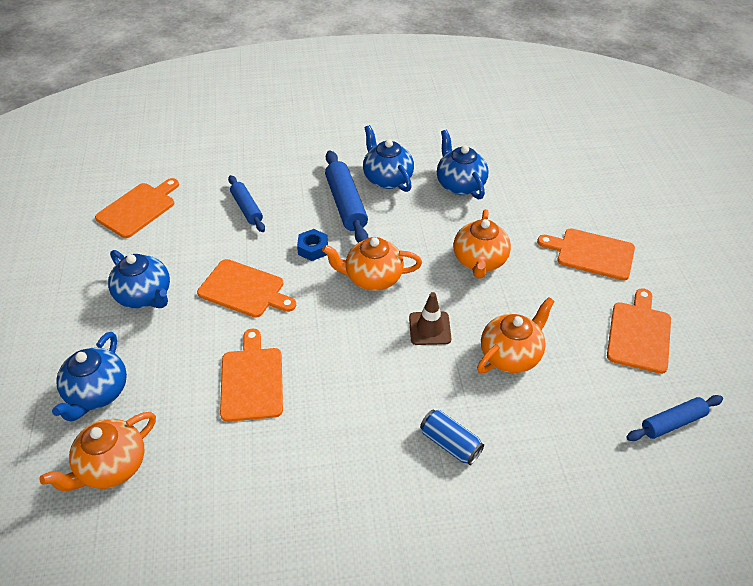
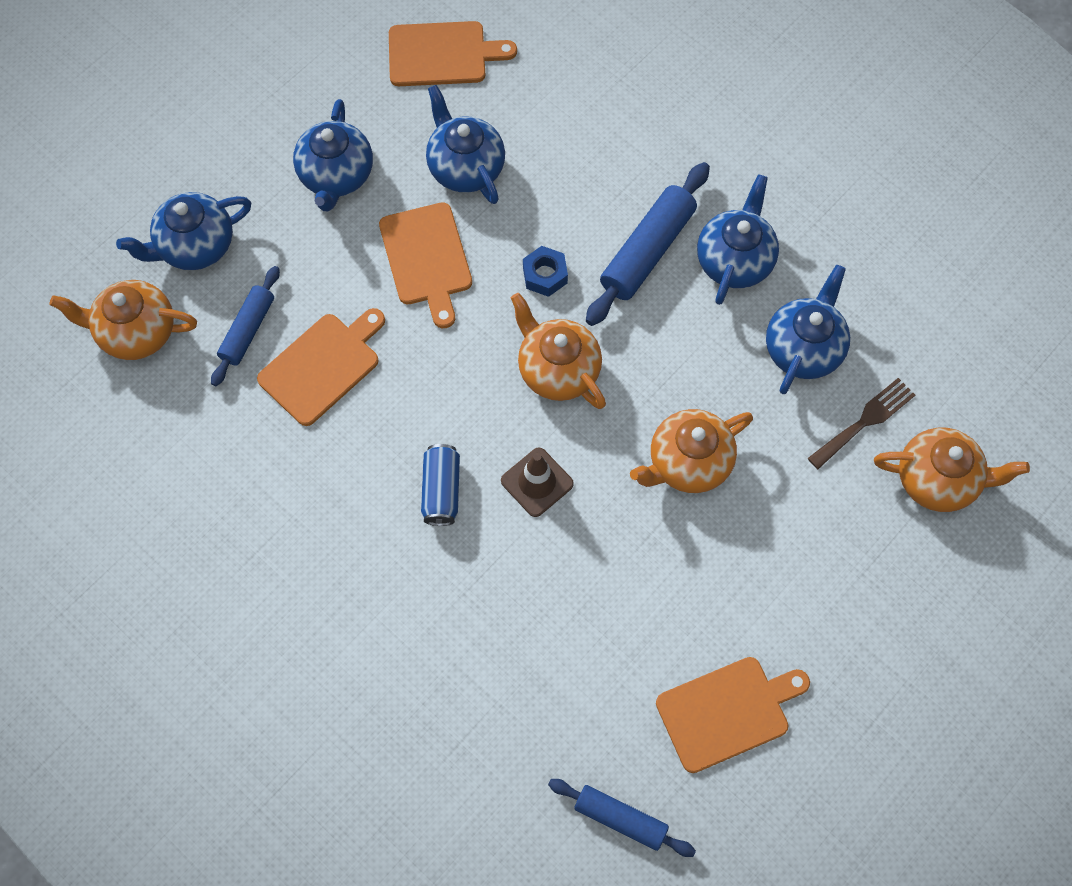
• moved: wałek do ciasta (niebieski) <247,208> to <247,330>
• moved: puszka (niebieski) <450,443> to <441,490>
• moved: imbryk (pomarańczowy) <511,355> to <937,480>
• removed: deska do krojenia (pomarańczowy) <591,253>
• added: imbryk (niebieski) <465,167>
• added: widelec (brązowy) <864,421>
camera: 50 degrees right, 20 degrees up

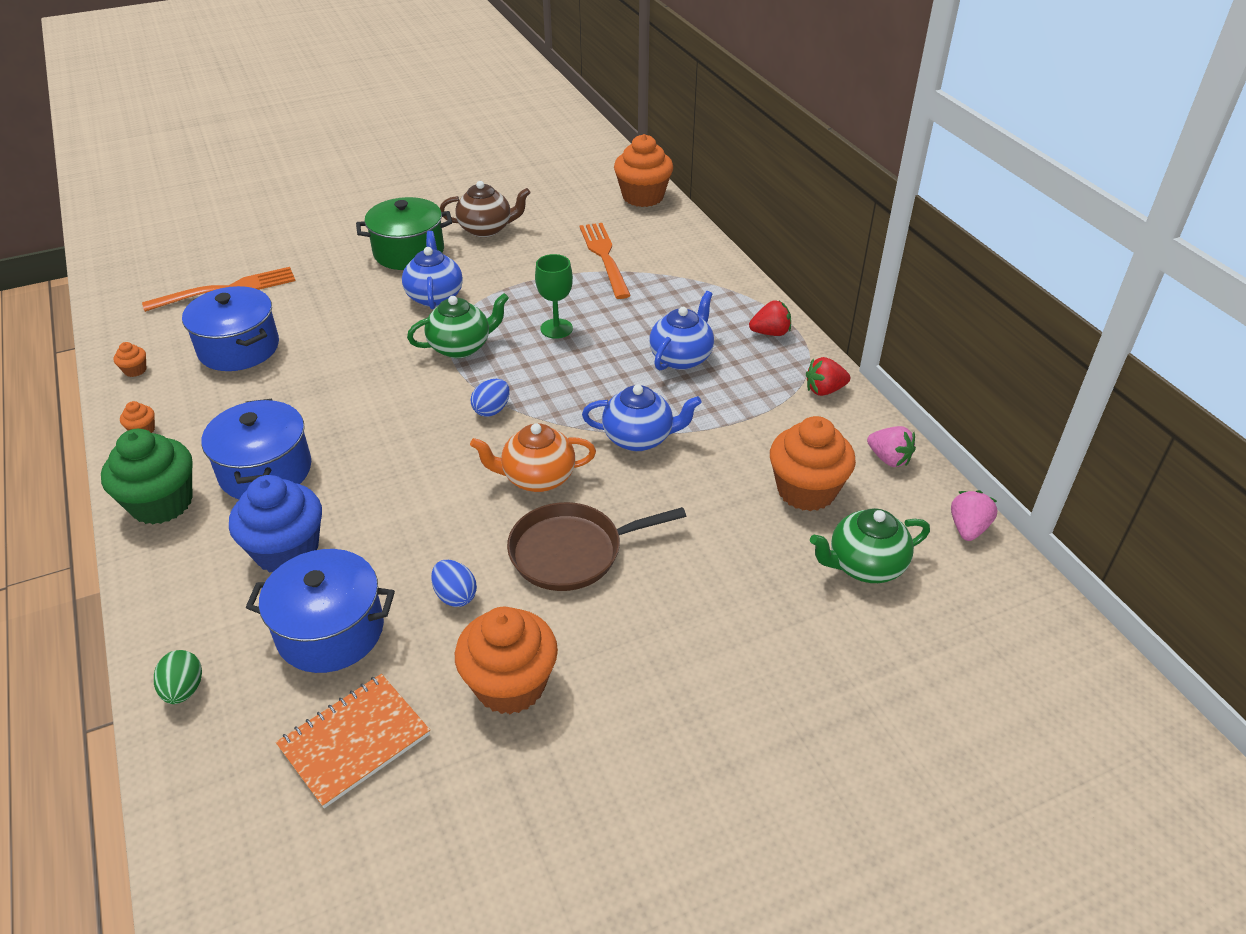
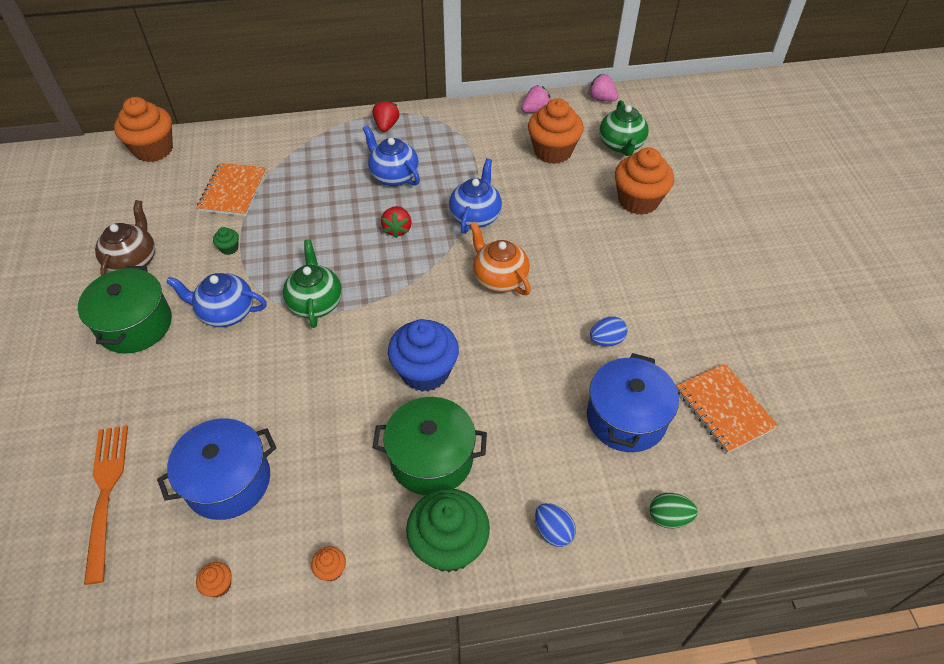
• recoloured: garnek (niebieski) <265,471> to garnek (zielony) <431,458>
• moved: muffinka (niebieski) <287,551> to <425,371>
• moved: muffinka (pomarańczowy) <510,685> to <638,200>
• turned: imbryk (pomarańczowy) <537,478> = <499,278> 135 degrees clockwise
• moved: jajko (niebieski) <492,410> to <553,531>
• removed: patelnia (brązowy) <571,552>
• removed: kielich (zielony) <556,328>
• replaced: widelec (pomarańczowy) <604,257> to zeszyt (pomarańczowy) <233,191>
• moved: truskawka (czerwony) <824,390> to <397,229>
• added: muffinka (zielony) <229,248>
camera: 75 degrees left, 10 degrees up

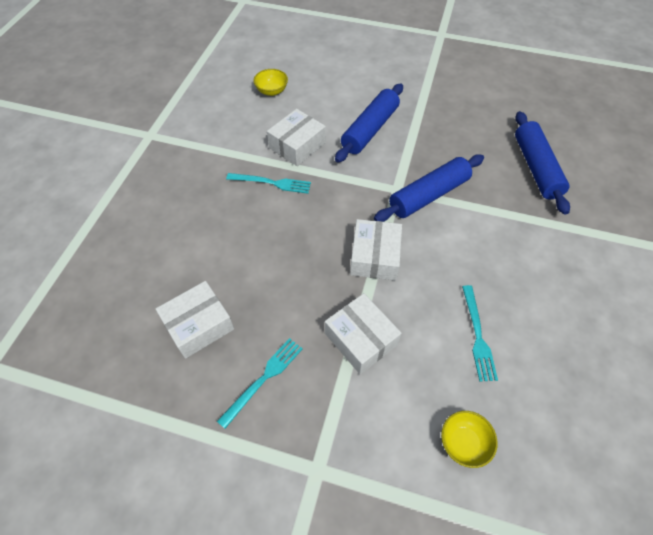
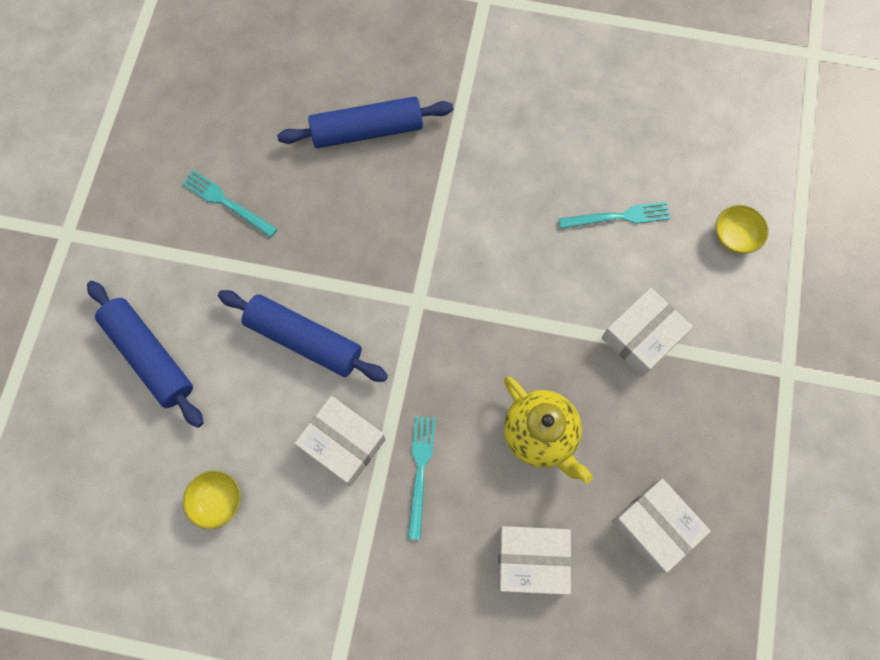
• moved: widelec (turkusowy) <263,379> to <226,202>
• moved: pudełko (biały) <375,257> to <532,561>
• moved: wałek do ciasta (niebieski) <428,195> to <149,357>
• added: imbryk (żółty) <540,435>
camera: 95 degrees left, 15 degrees up

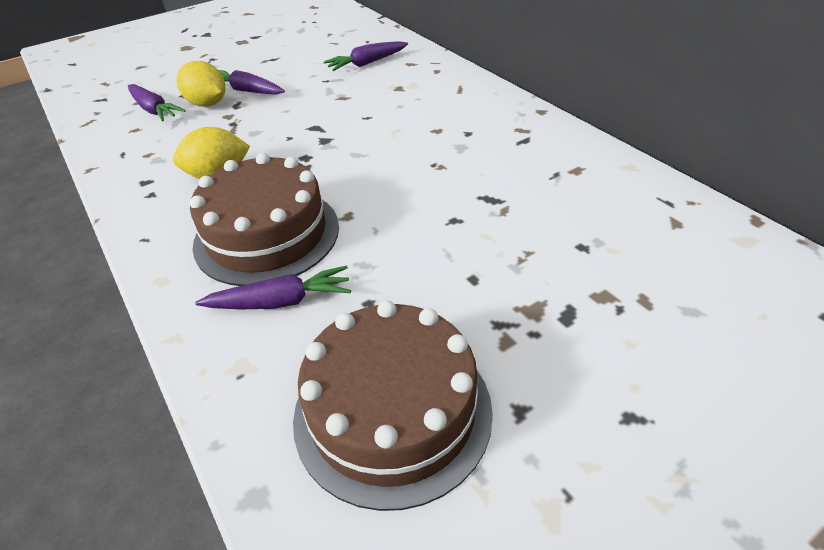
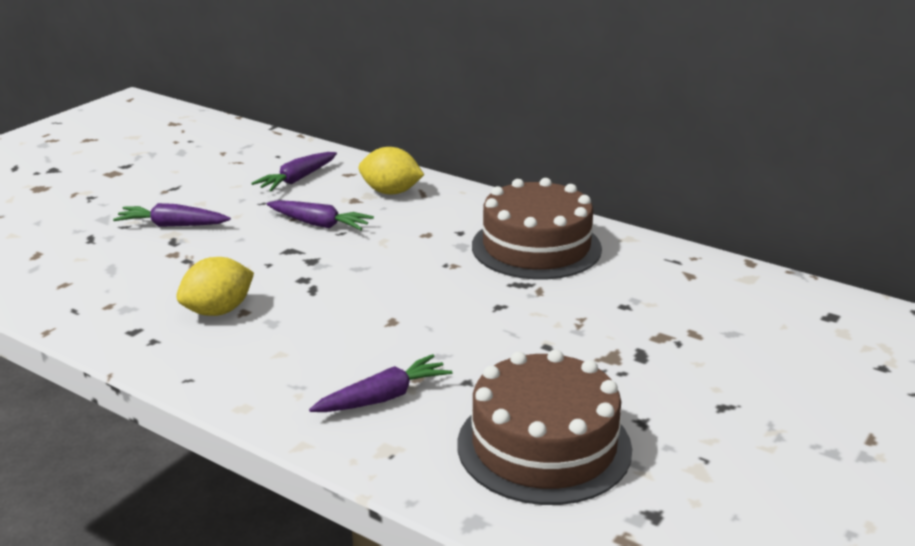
• moved: marchewka (fioletowy) <154,110> to <319,224>
• moved: cytryna (żółty) <207,104> to <391,192>
• moved: tort (brązowy) <267,235> to <536,247>
camera: 25 degrees left, 15 degrees down

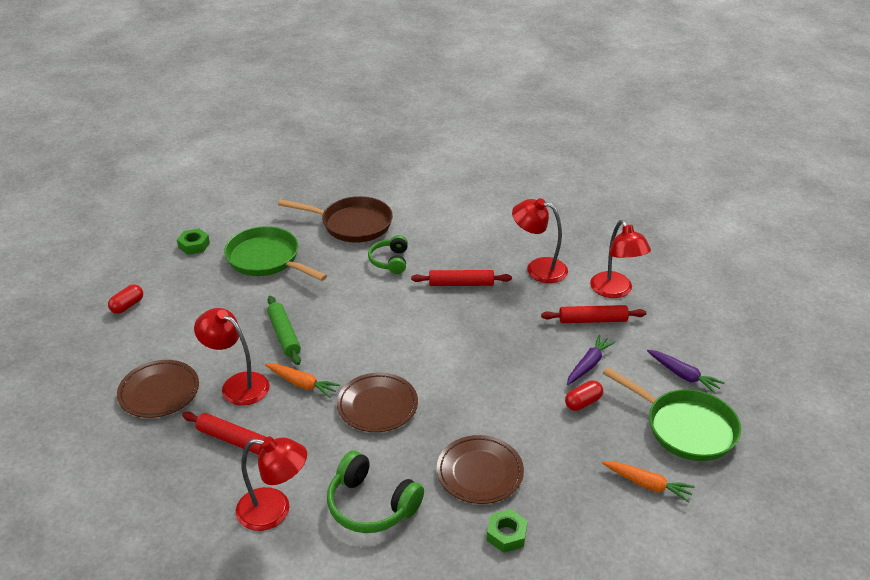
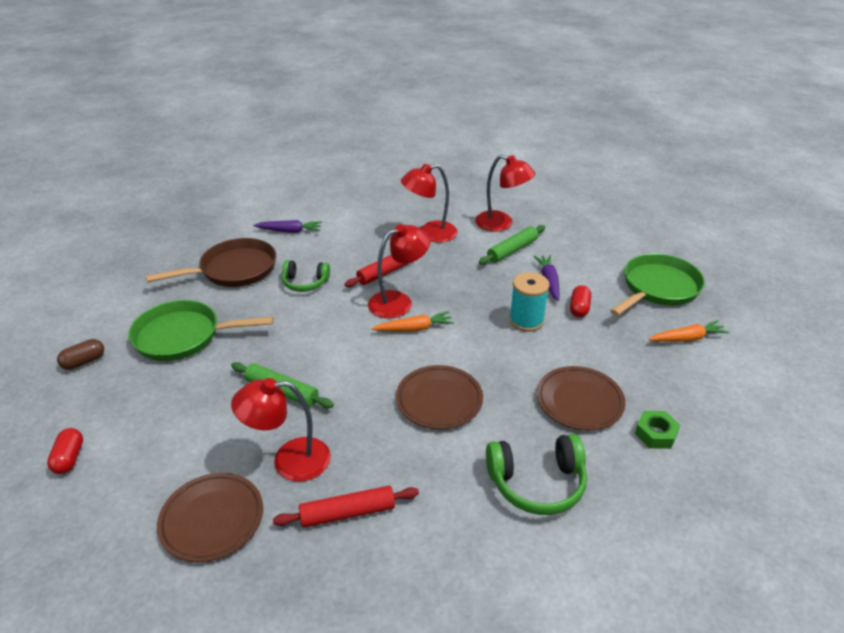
• replaced: nakrętka (zielony) <194,245> to kapsułka (brązowy) <84,362>
• moved: lampka (czerwony) <274,511> to <398,301>
• moved: marchewka (pomarańczowy) <302,384> to <414,328>
• turned: słuchawki (zielony) <390,261> = <305,283> 45 degrees counterclockwise
• recoloured: wałek do ciasta (czerwony) <592,320> to wałek do ciasta (zielony) <512,250>
• turned: patelnia (zielony) <685,427> = <657,288> 45 degrees counterclockwise
• moved: marchewka (fioletowy) <683,375> to <290,231>
• added: szpulka (turkusowy) <526,320>
camera: 40 degrees left, 0 degrees up

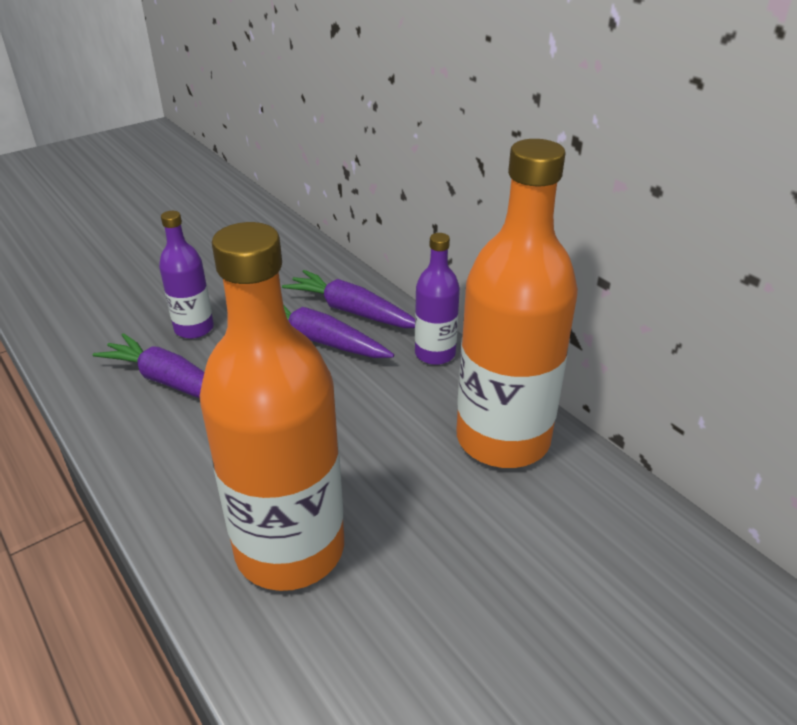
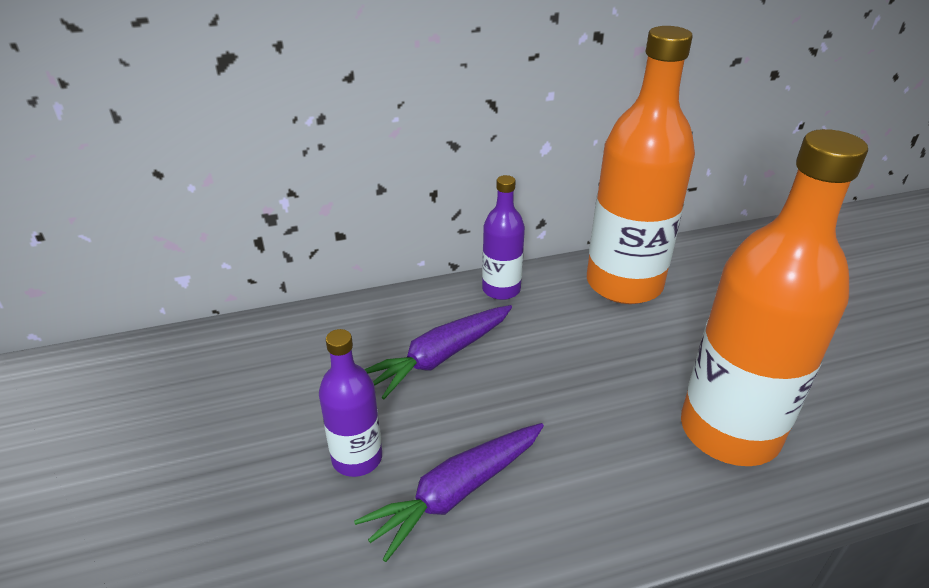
• removed: marchewka (fioletowy) <352,311>
camera: 70 degrees left, 0 degrees up

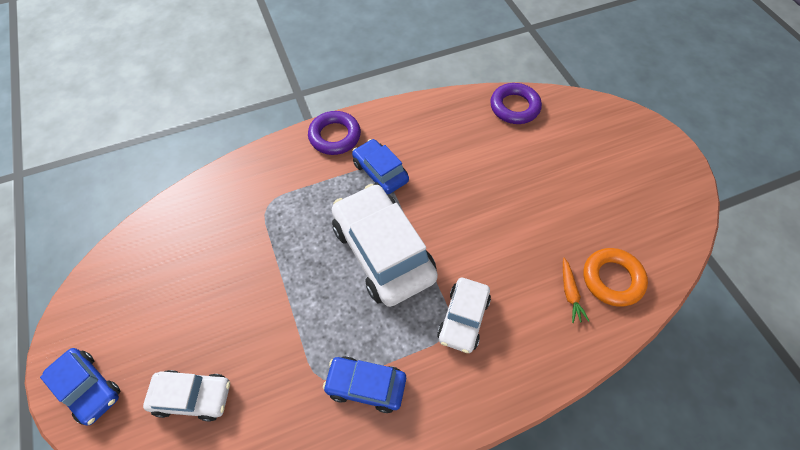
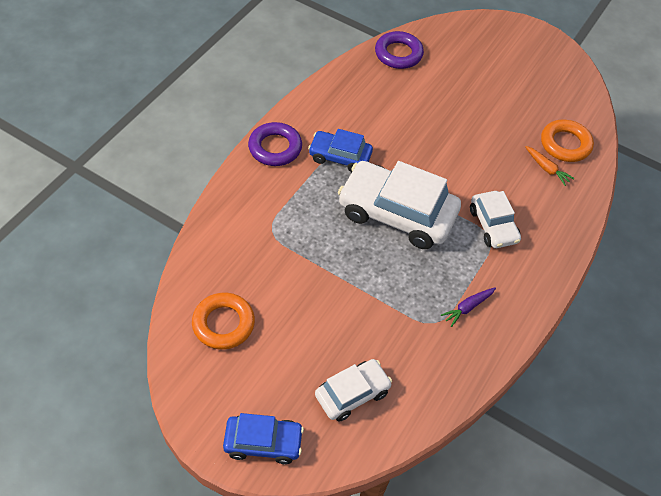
• replaced: samochód (niebieski) <366,385> to marchewka (fioletowy) <468,307>
• added: pierścień (pomarańczowy) <223,324>
camera: 40 degrees left, 5 degrees down

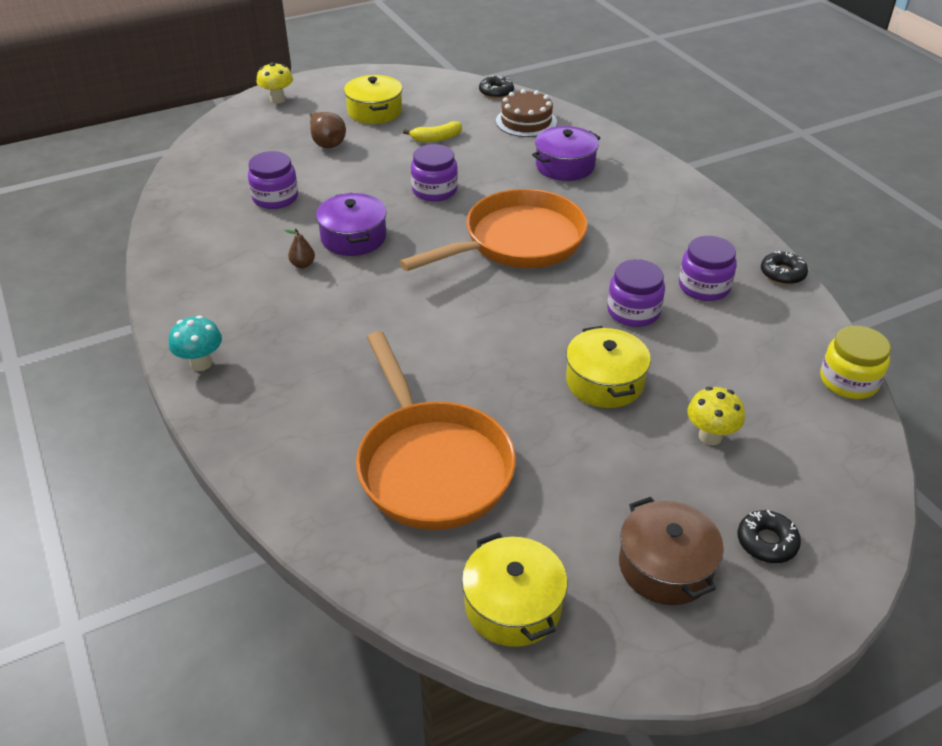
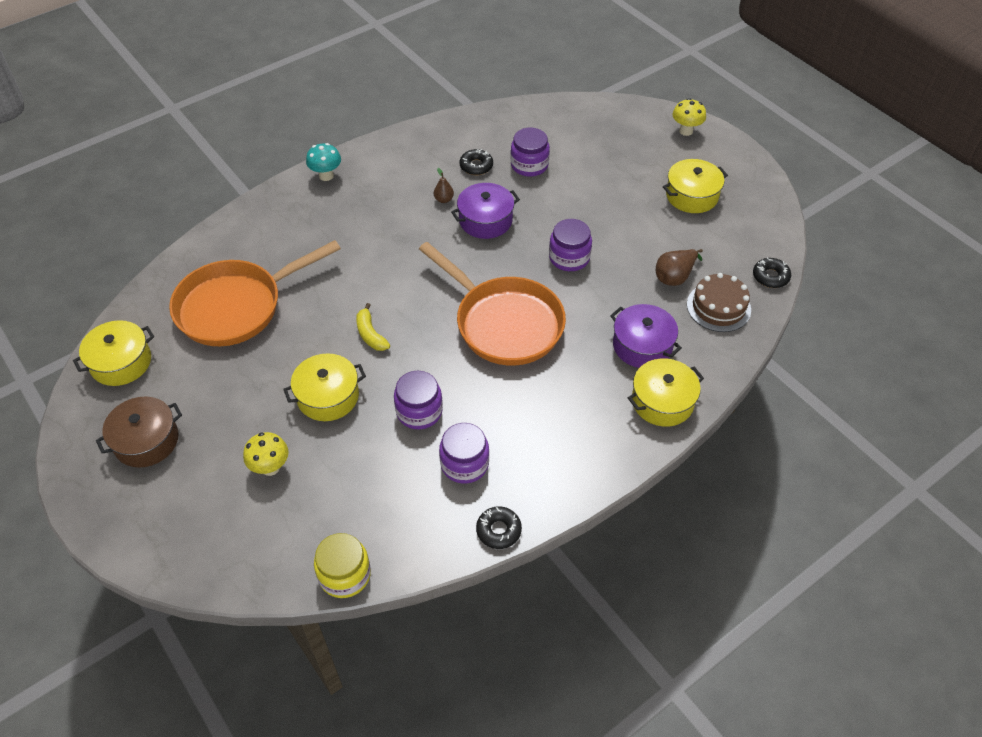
• moved: gruszka (brązowy) <327,143> to <674,277>
• moved: banan (żółty) <436,138> to <370,334>
• moved: donut (czarny) <766,542> to <476,166>
• added: garnek (żółty) <662,401>
camera: 80 degrees right, 10 degrees up

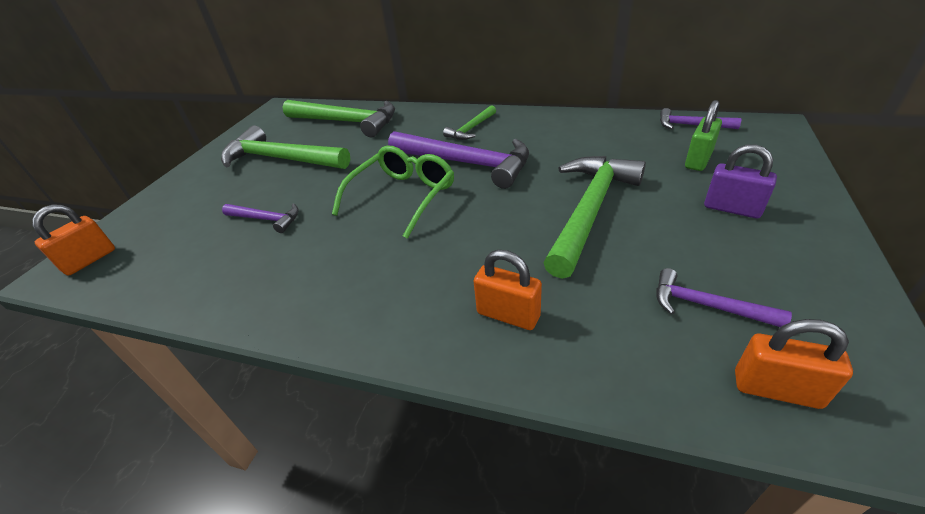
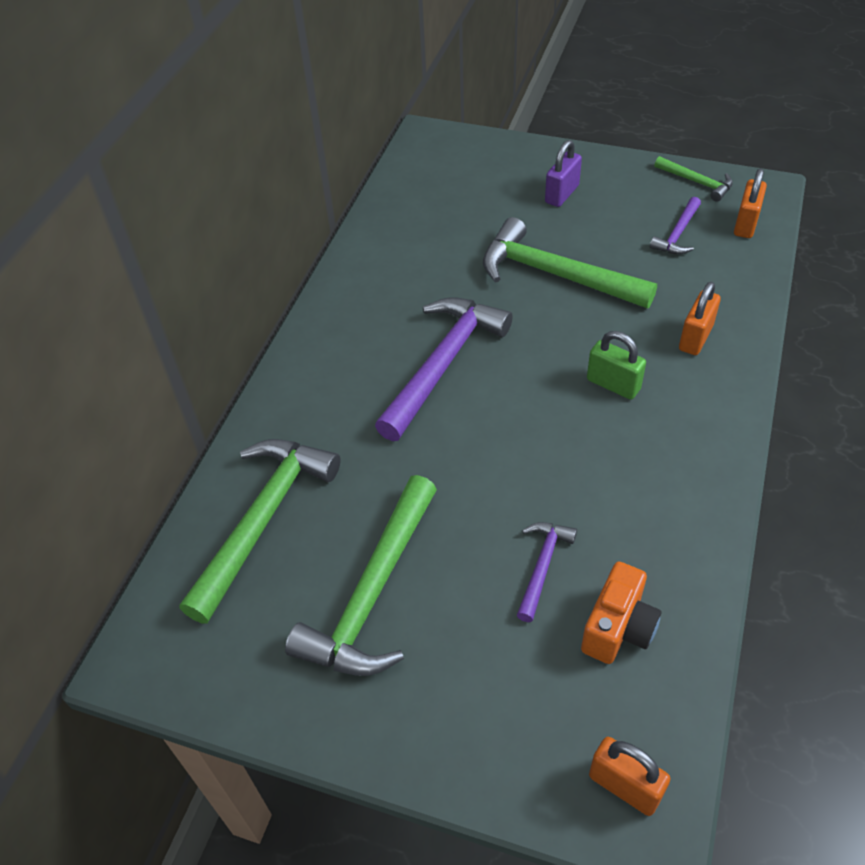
• removed: okulary (zielony) <403,196>
• moved: młotek (zielony) <471,129> to <697,182>
• removed: młotek (fioletowy) <691,125>
• moved: kłódka (zielony) <698,160> to <613,384>
• added: aparat fotograficzny (pomarańczowy) <618,628>
camera: 90 degrees left, 10 degrees up

